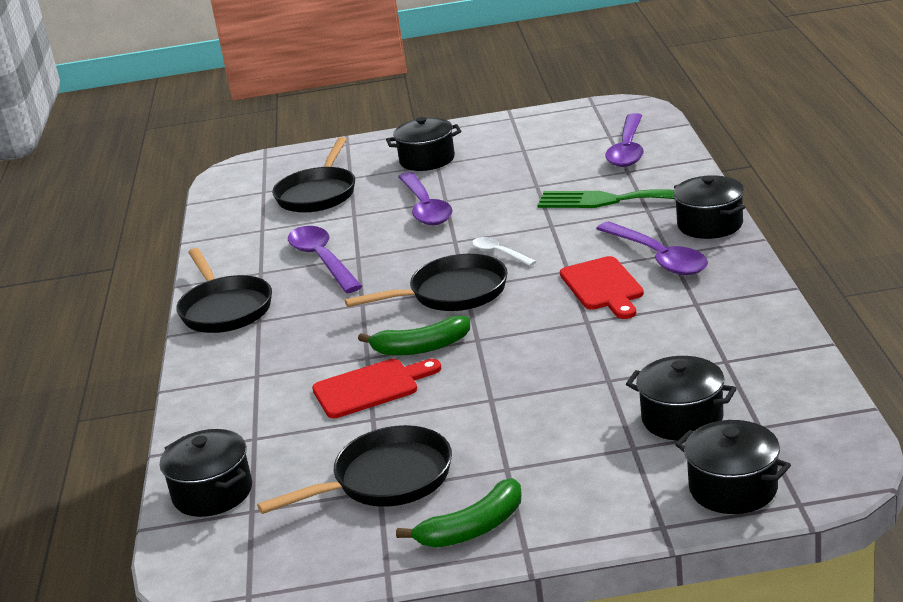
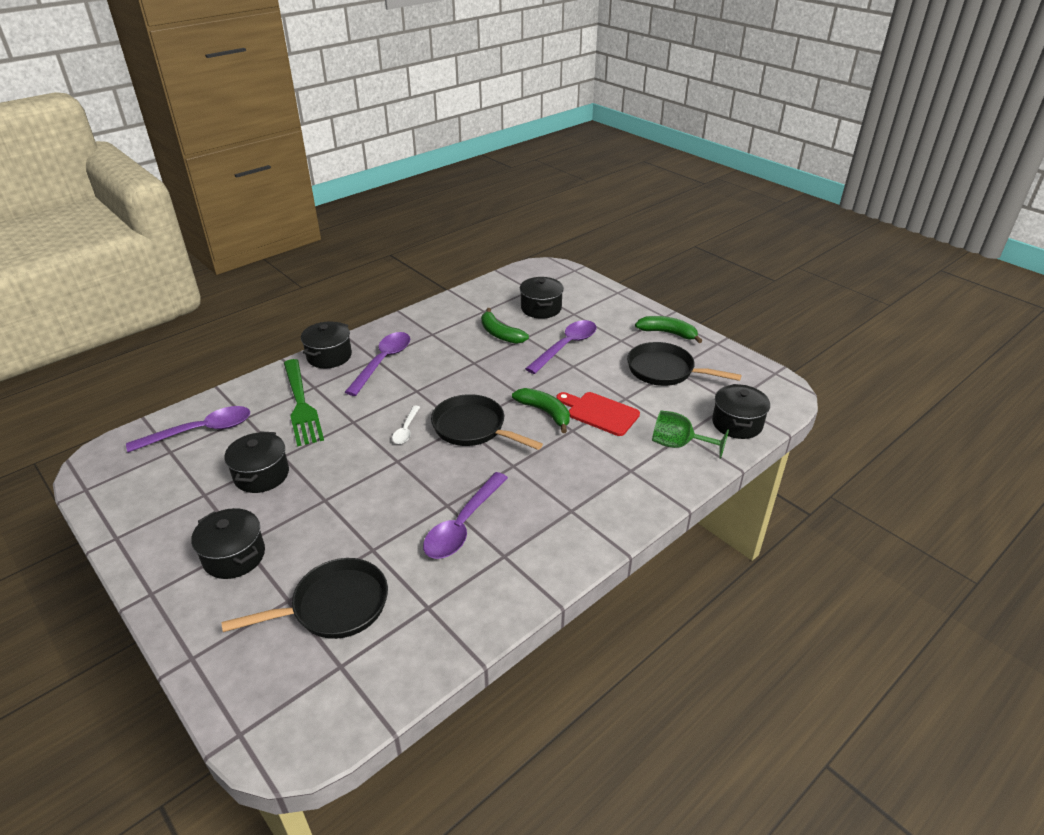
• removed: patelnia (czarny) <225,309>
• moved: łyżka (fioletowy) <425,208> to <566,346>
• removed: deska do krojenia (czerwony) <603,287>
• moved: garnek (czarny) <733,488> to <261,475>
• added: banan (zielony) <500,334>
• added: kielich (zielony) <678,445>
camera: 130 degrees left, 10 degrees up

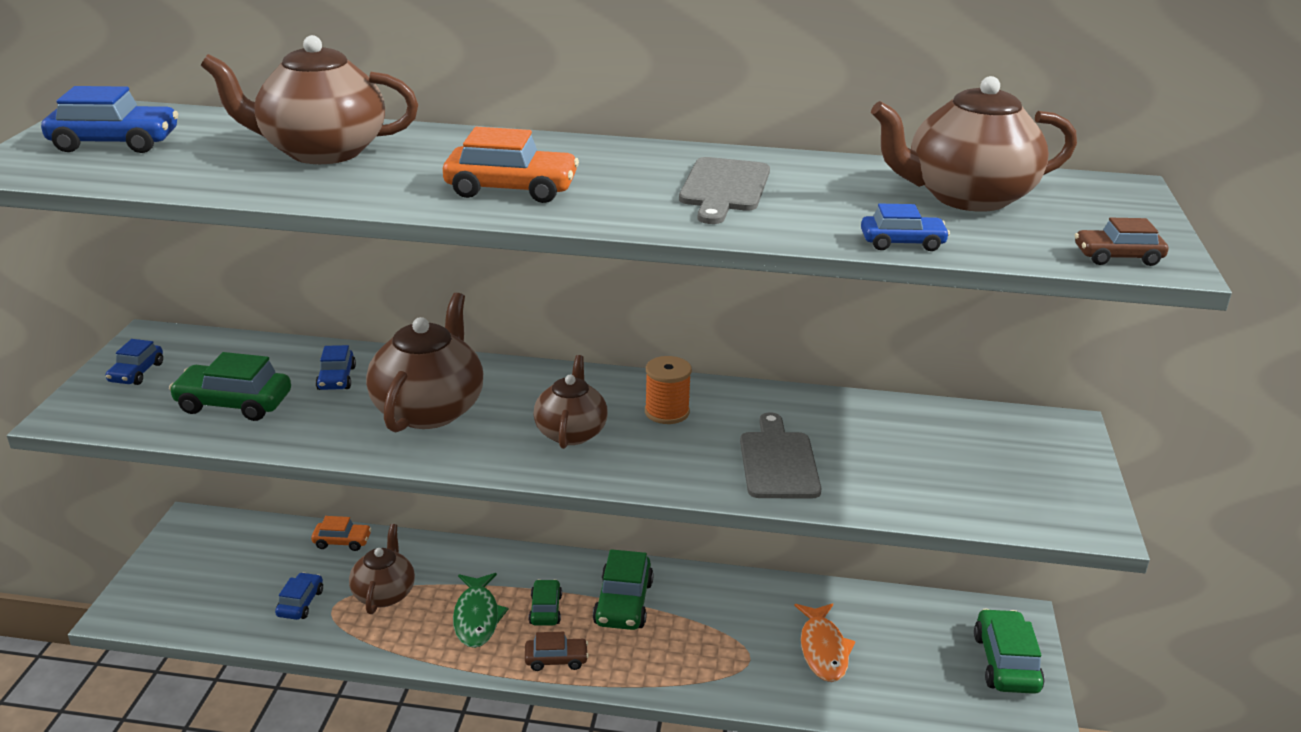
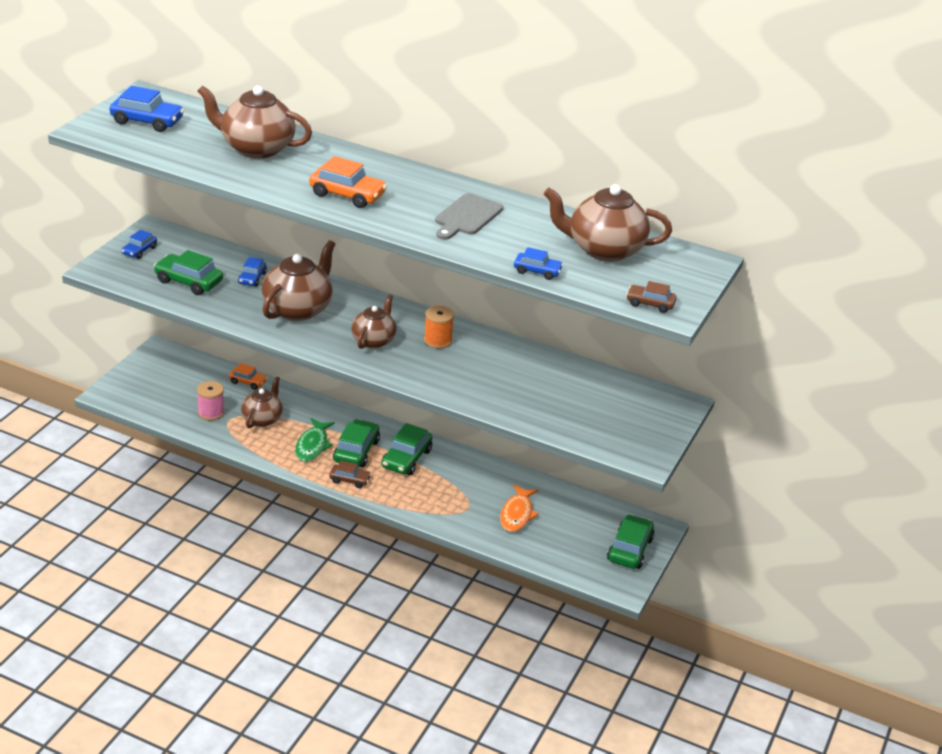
• replaced: samochód (niebieski) <300,603> to szpulka (różowy) <211,413>
• resized: samochód (zielony) <545,609> = <356,451> x1.67
• removed: deska do krojenia (szary) <778,462>
camera: 15 degrees right, 5 degrees up

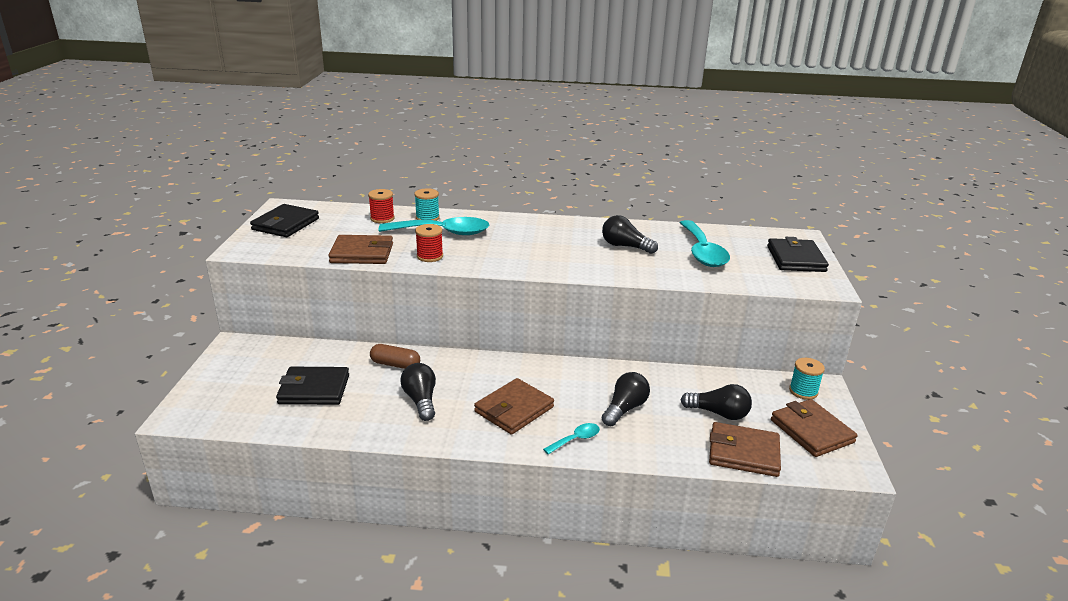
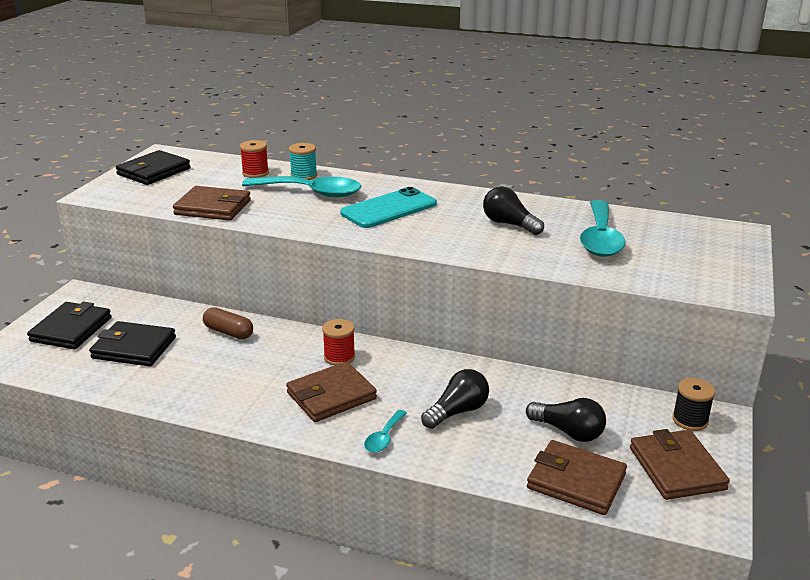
• removed: żarówka (czarny) <421,400>
• moved: szpulka (czerwony) <430,256> to <339,357>
• turned: łyżka (turkusowy) <576,439> = <384,438> 135 degrees clockwise
• moved: portfel (czarny) <795,259> to <71,329>
• recoloured: szpulka (turkusowy) <803,391> to szpulka (czarny) <690,420>
• added: telefon (turkusowy) <389,209>
camera: 15 degrees right, 0 degrees up

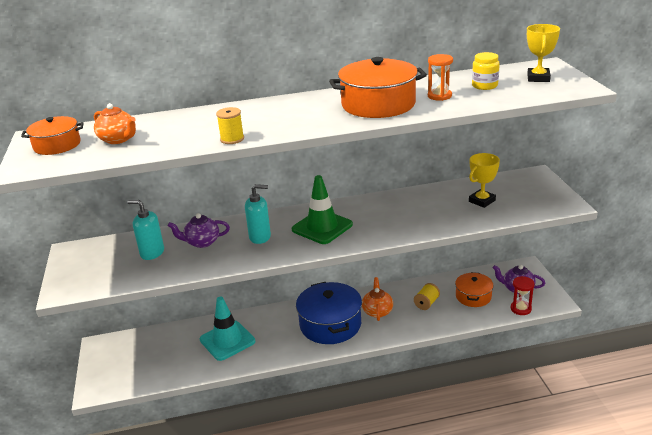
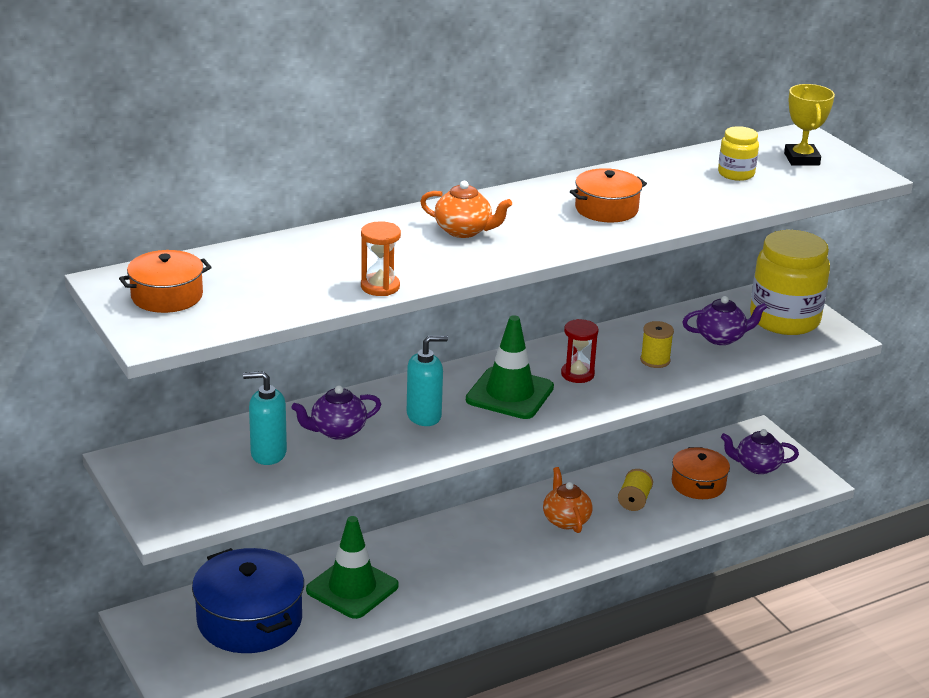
• moved: imbryk (pomarańczowy) <118,139> to <464,231>
• recoloured: pachołek (turkusowy) <227,340> to pachołek (zielony) <352,588>
• moved: szpulka (żółty) <232,139> to <655,360>
• moved: garnek (niebieski) <330,324> to <249,620>
• resized: garnek (pomarańczowy) <378,104> = <606,209> x0.59
• moved: klepsydra (pomarańczowy) <439,96> to <380,287>
• replaced: puchar (żółty) <482,201> to imbryk (fioletowy) <721,338>
• moved: klepsydra (czerwony) <520,309> to <577,374>
• added: słoik (żółty) <784,319>
camera: 20 degrees left, 0 degrees up

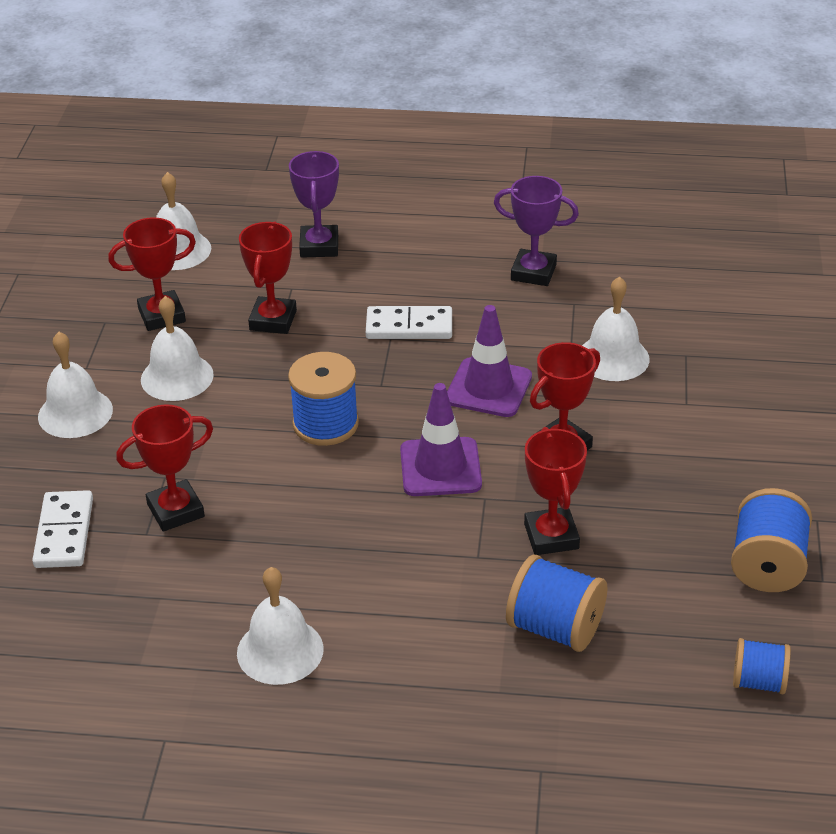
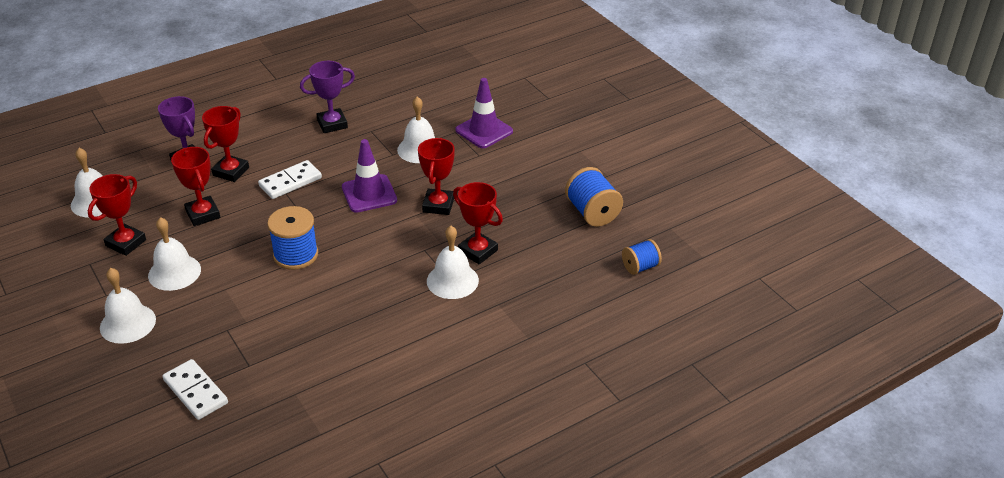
• moved: puchar (czerwony) <175,510> to <231,171>
• moved: dzwonek (biały) <280,650> to <452,280>
• moved: pachołek (fioletowy) <440,467> to <484,131>
• removed: szpulka (niebieski) <555,628>
camera: 40 degrees left, 0 degrees up

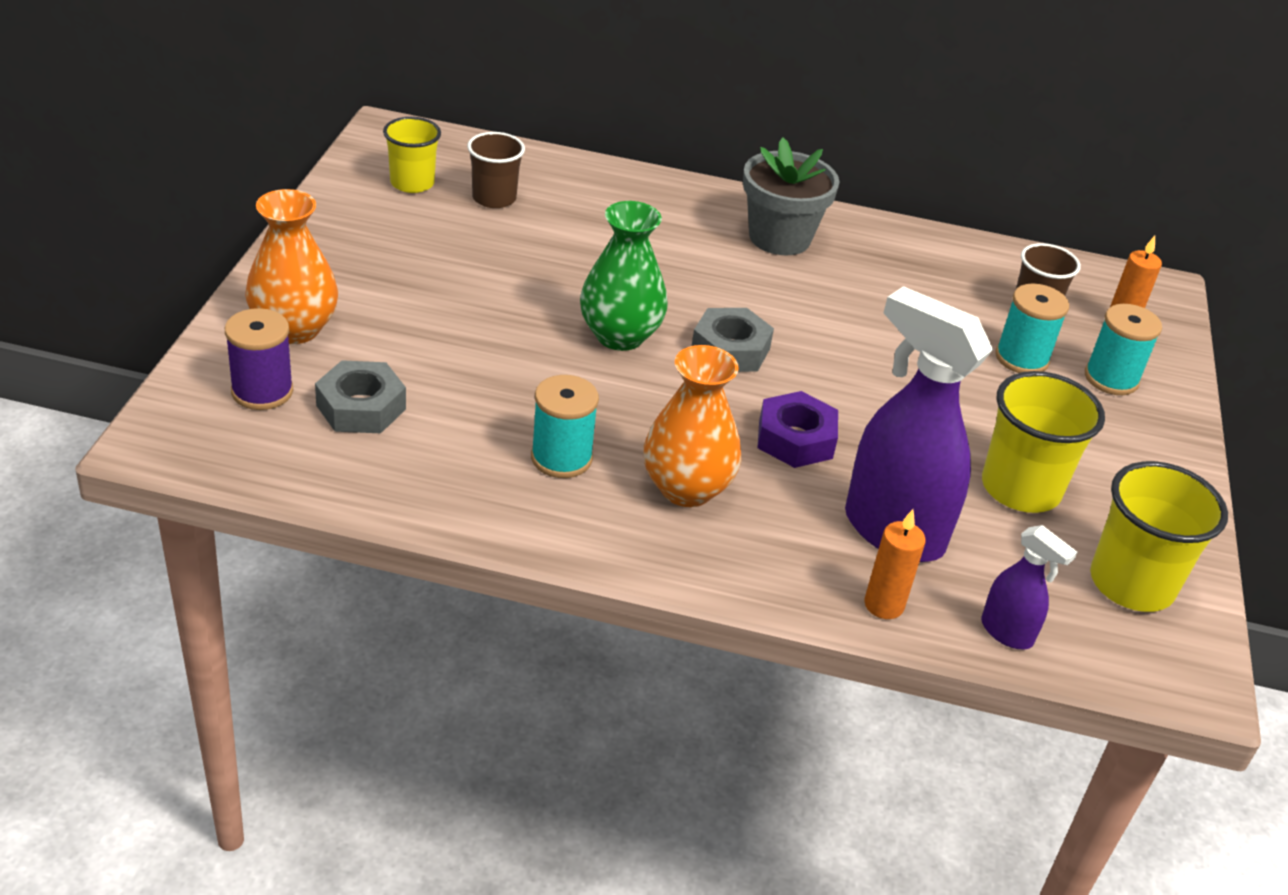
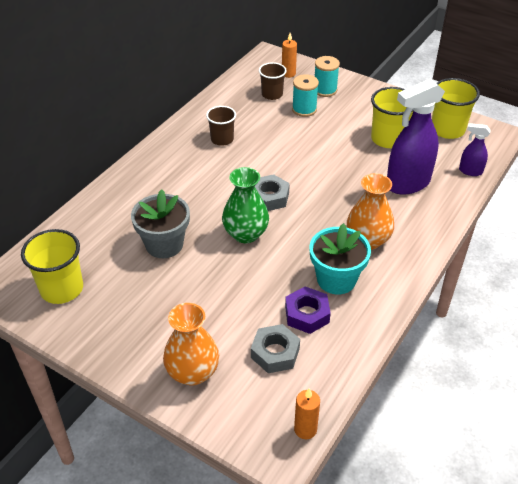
• removed: szpulka (fioletowy) <262,391>
• resized: szklanka (żółty) <412,183> = <62,289> x1.53
• moved: szklanka (brązowy) <494,198> to <222,139>
• replaced: szpulka (turkusowy) <561,458> to doniczka (turkusowy) <336,279>
• moved: doniczka (szary) <779,238> to <164,244>
• moved: nakrętka (fioletowy) <795,439> to <307,314>
• moved: świeca (pomarańczowy) <884,605> to <305,429>
• turned: spryskiwacz (fioletowy) <1007,633> = <470,171> 135 degrees counterclockwise
camera: 65 degrees left, 5 degrees up

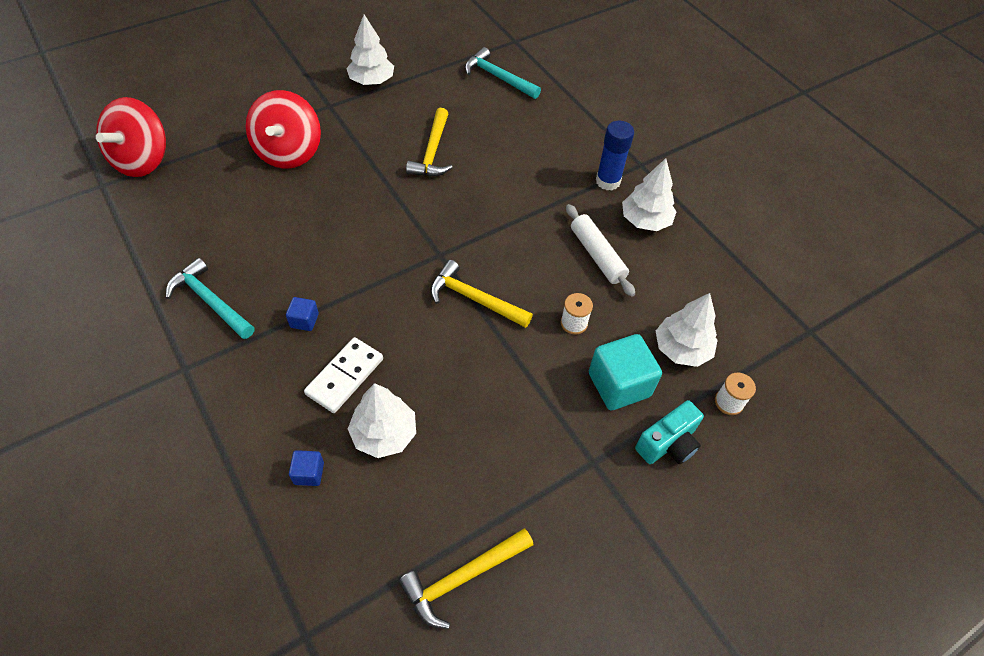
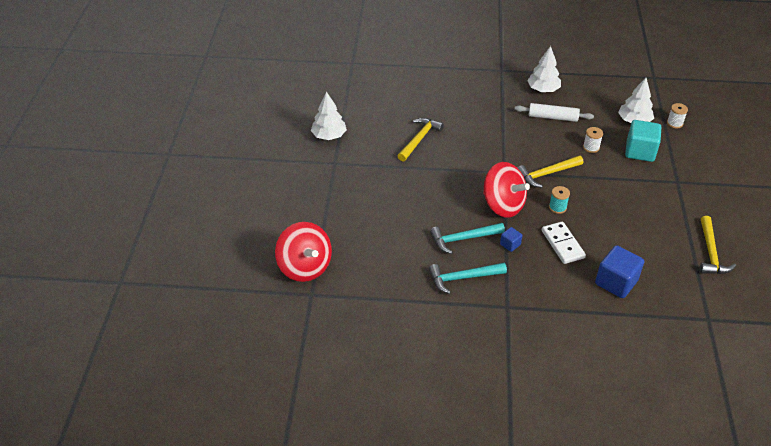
• moved: bączek (czerwony) <289,152> to <503,205>
• resized: sześcian (niebieski) <309,473> = <616,282> x2.04
• removed: drzewko (biały) <384,434>
• turned: młotek (żółty) <432,152> = <419,139> 105 degrees counterclockwise
• moved: młotek (turkusowy) <498,77> to <463,239>
• removed: klej w sztyfcie (niebieski) <608,181>
• removed: aparat fotograficzny (turkusowy) <668,444>
• added: szpulka (turkusowy) <557,207>
camera: 50 degrees left, 10 degrees down

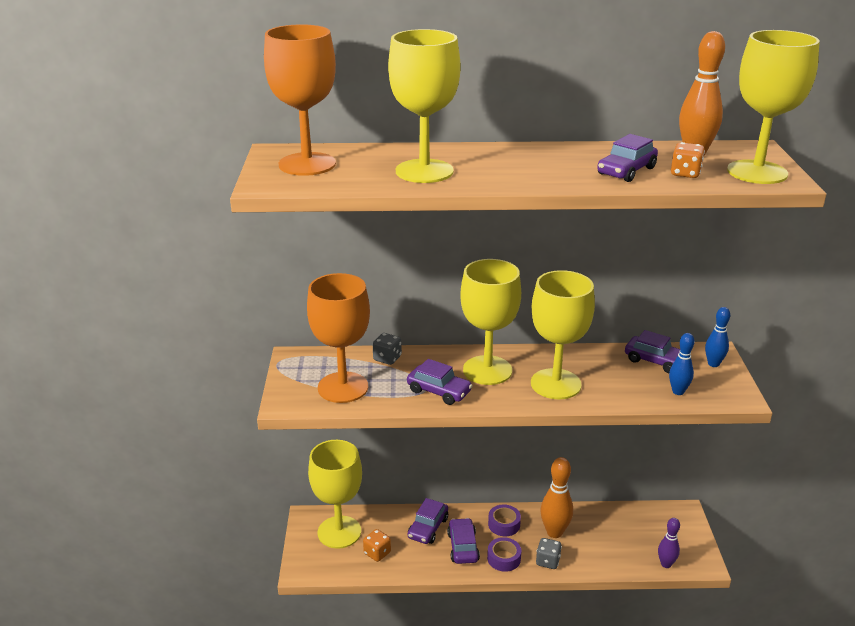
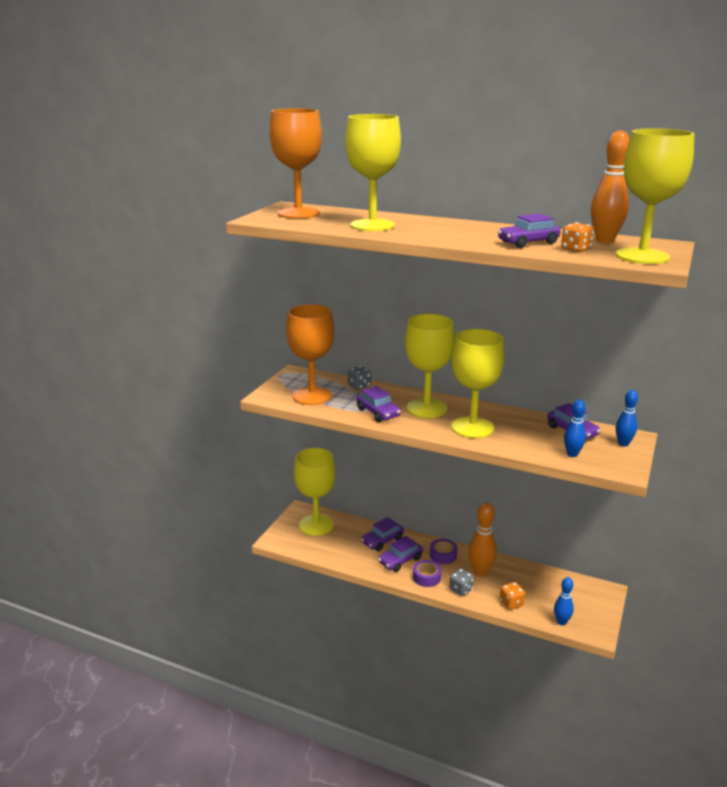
• moved: kostka do gry (pomarańczowy) <377,553> to <511,603>
• turned: samochód (fioletowy) <463,547> = <400,560> 150 degrees counterclockwise
• recoloured: kręgiel (fioletowy) <666,564> to kręgiel (niebieski) <561,622>
camera: 25 degrees right, 5 degrees down

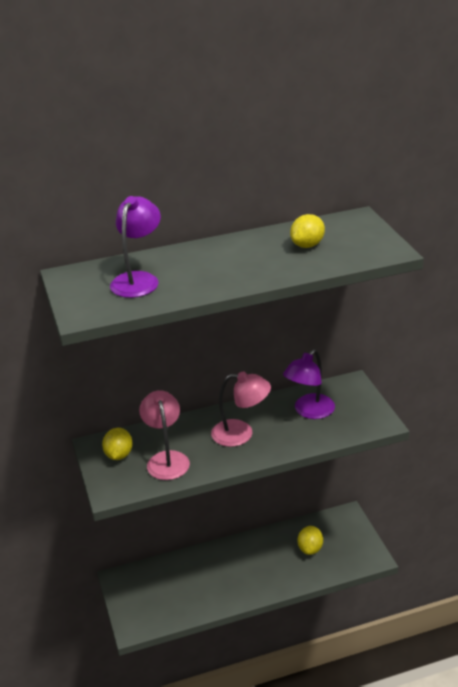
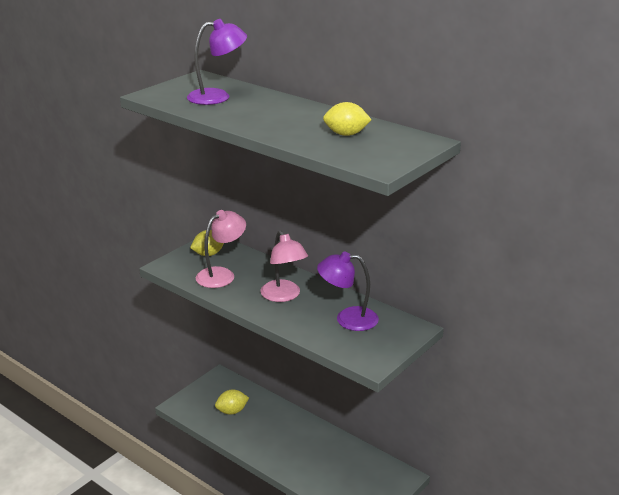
• moved: cytryna (żółty) <310,549> to <232,411>
camera: 55 degrees right, 5 degrees down

